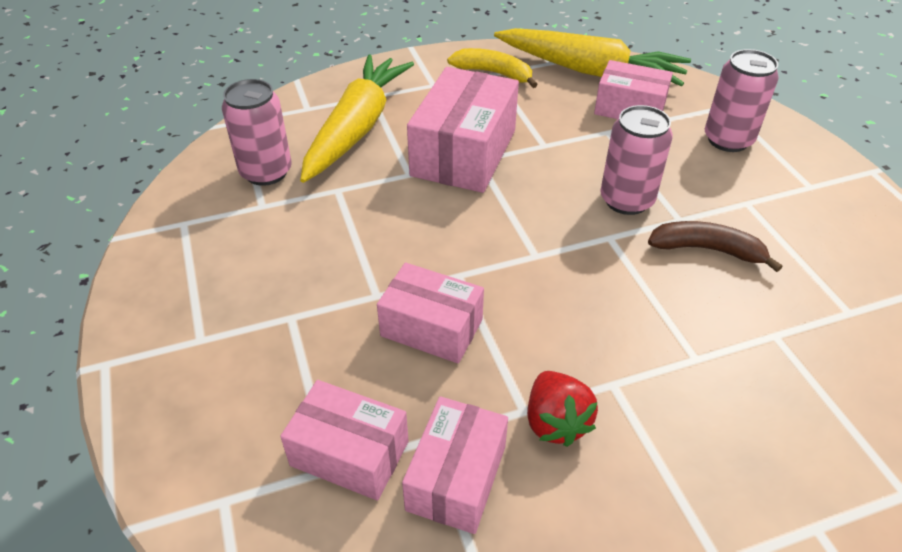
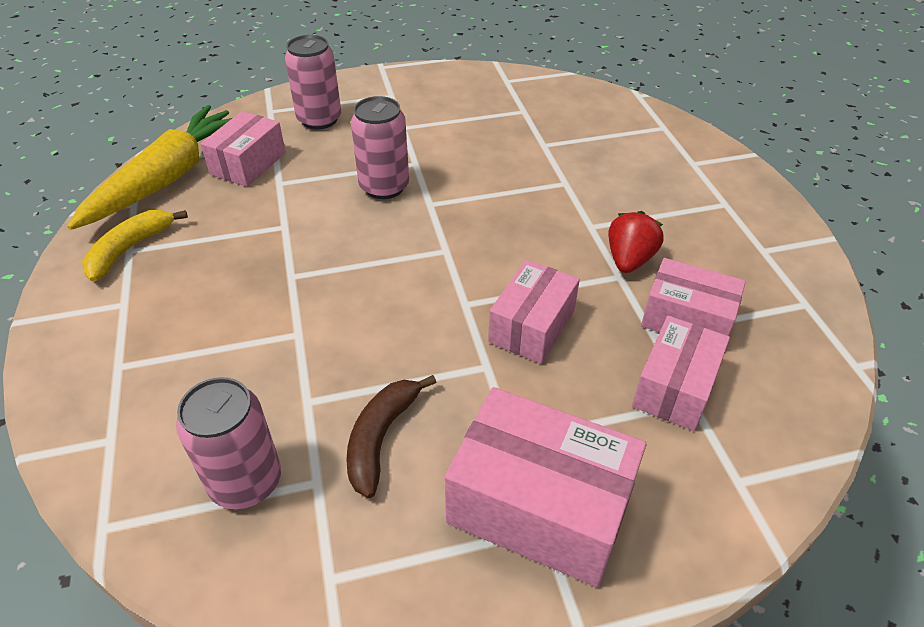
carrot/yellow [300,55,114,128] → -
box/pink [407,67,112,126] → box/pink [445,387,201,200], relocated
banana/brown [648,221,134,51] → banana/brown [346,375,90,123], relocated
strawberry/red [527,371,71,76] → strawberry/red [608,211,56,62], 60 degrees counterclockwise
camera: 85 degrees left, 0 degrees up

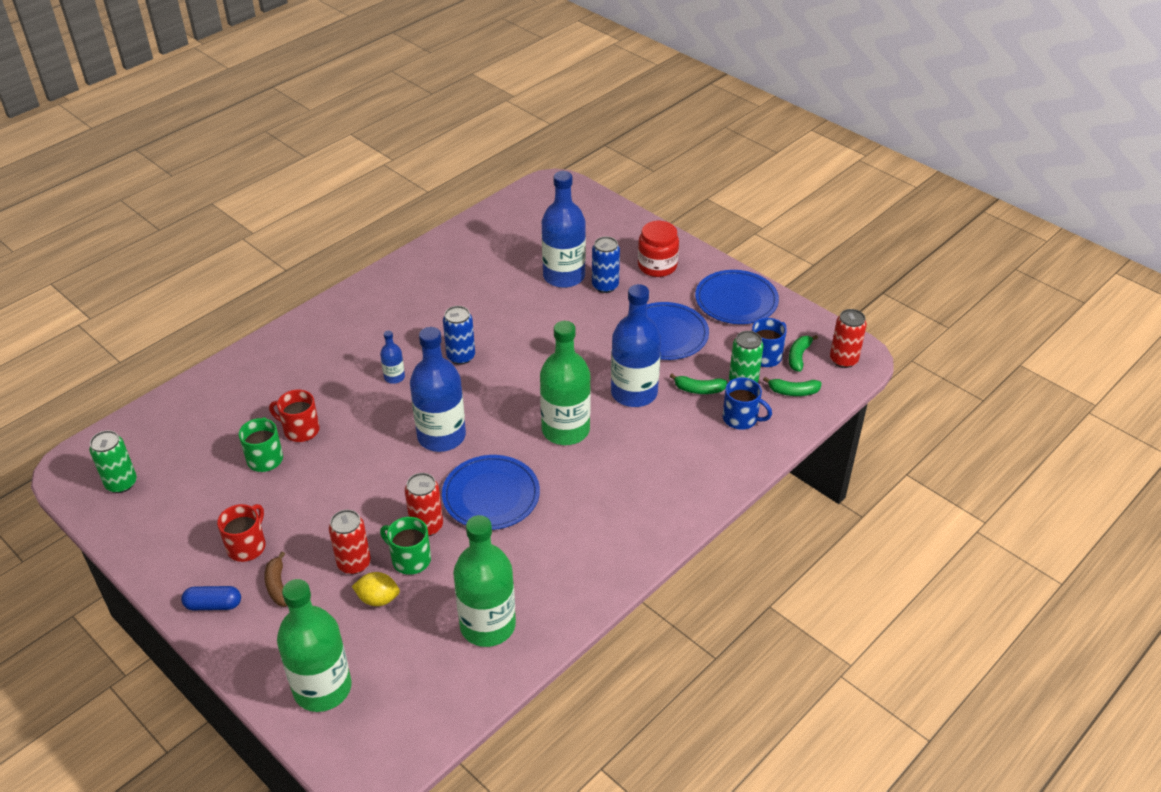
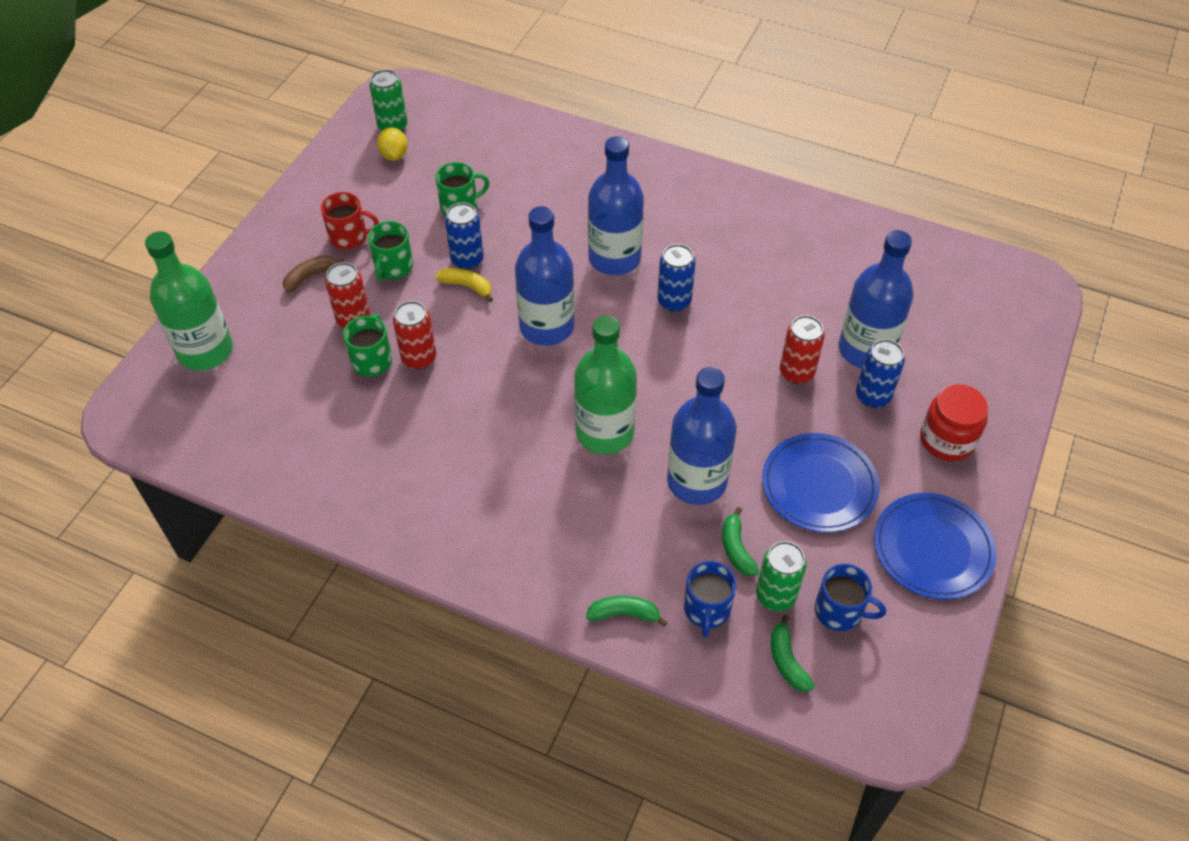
capsule/blue [181,586,60,24] → -
mug/red [269,390,51,52] → -
plate/blue [442,455,98,75] → -
bottle/green [453,515,63,132] → -
- → mug/green [368,221,45,59]
- → banana/yellow [435,268,58,34]
- → can/blue [445,202,39,68]
lemon/yellow [352,572,48,34] → lemon/yellow [377,127,31,34], relocated
banana/green [789,335,29,37] → banana/green [586,595,82,32], relocated
can/red [830,309,37,59] → can/red [780,315,45,69], relocated
bottle/blue [380,331,25,53] → bottle/blue [588,136,56,139], x2.21
camera: 70 degrees right, 10 degrees up

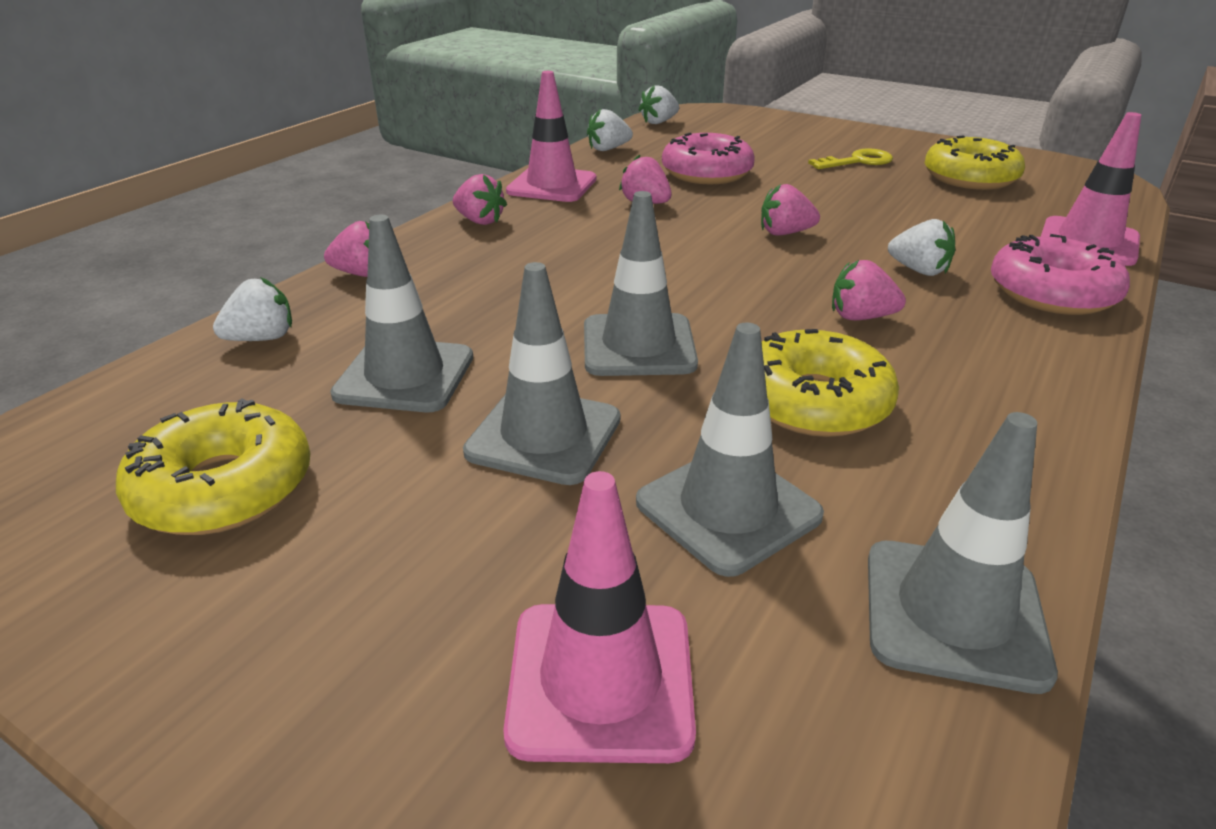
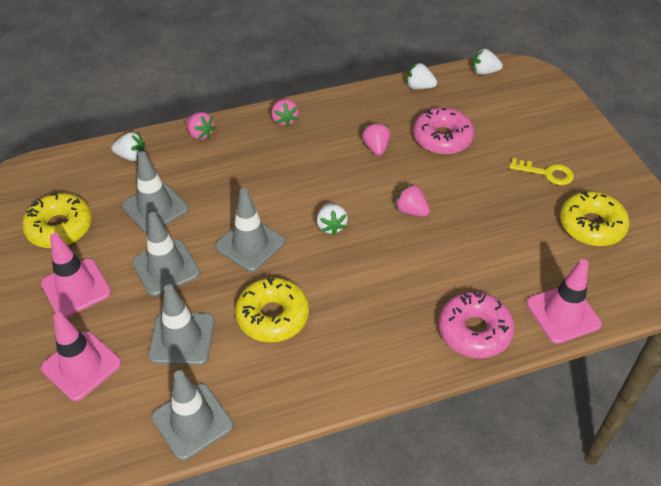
strawberry/pink [832,260,74,60] → -
traffic cone/pink [506,71,90,131] → traffic cone/pink [41,233,70,84], relocated
strawberry/white [888,219,67,57] → strawberry/white [317,203,31,33], relocated
camera: 40 degrees right, 15 degrees up

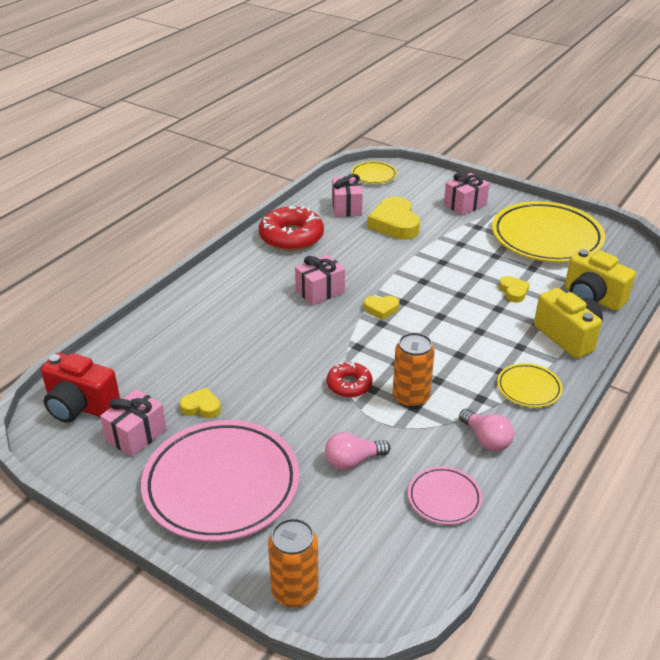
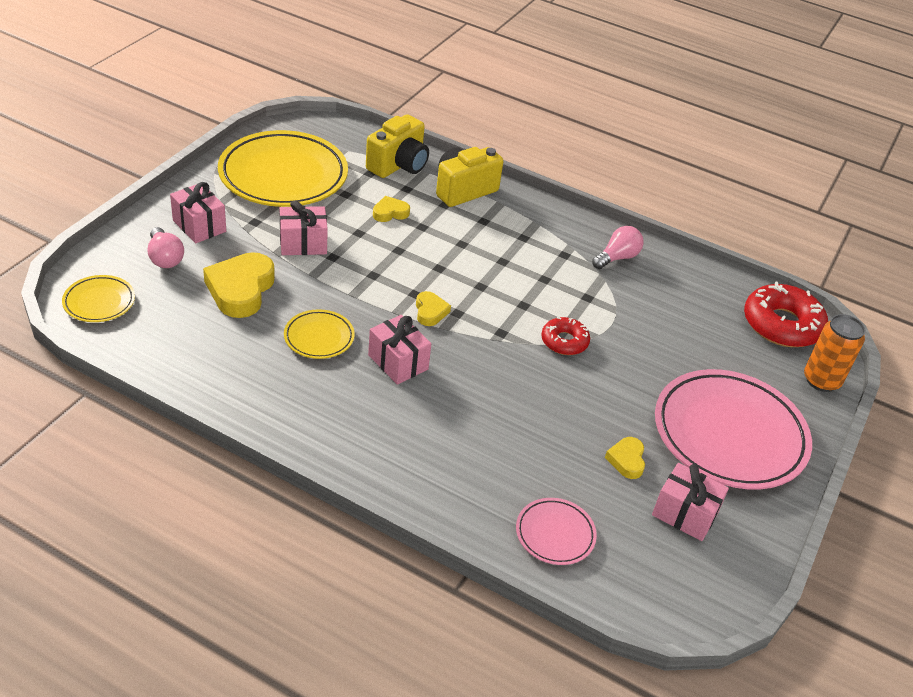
camera/red [41,353,79,70] → -
can/orange [393,332,42,76] → -
donut/red [259,206,65,45] → donut/red [744,281,84,66], relocated
light bulb/pink [325,432,65,38] → light bulb/pink [147,227,37,41], relocated
gift/pink [332,174,31,43] → gift/pink [280,200,48,55], relocated
plate/pink [408,466,74,59] → plate/pink [516,498,81,67], relocated
plate/yellow [497,363,66,45] → plate/yellow [284,309,71,50], relocated
heart/yellow [367,197,53,43] → heart/yellow [203,252,72,66], 120 degrees clockwise
camera: 100 degrees left, 5 degrees up

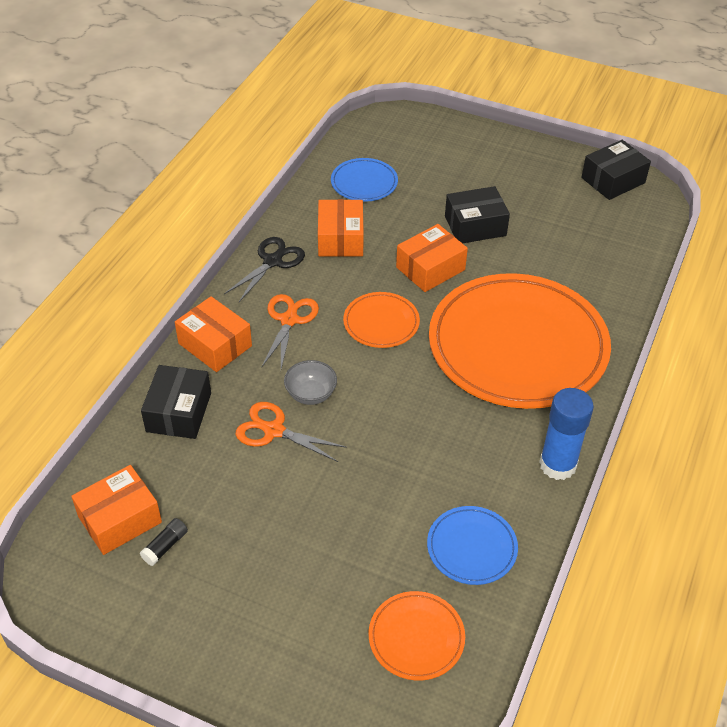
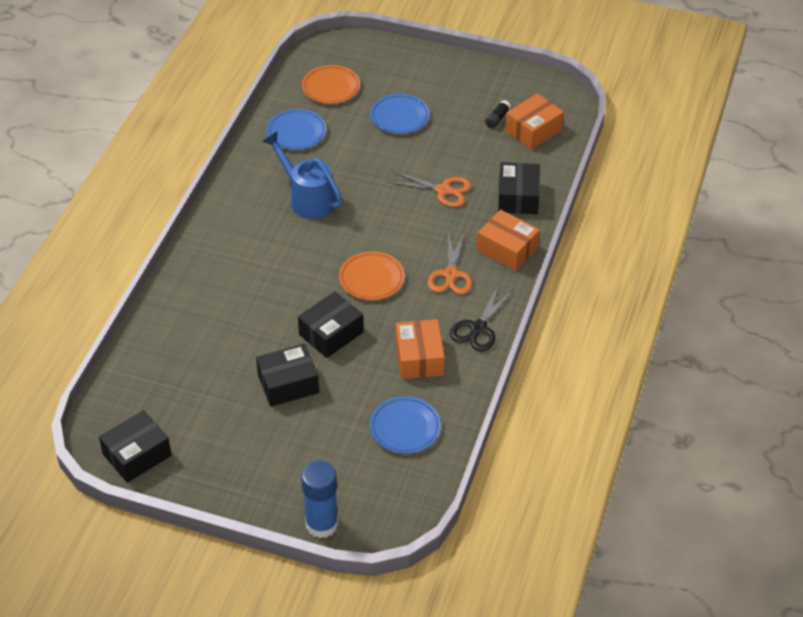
bowl/grey [284,360,53,45] → -
plate/orange [429,273,182,136] → -
- → watering can/blue [262,132,81,87]
- → plate/blue [370,94,60,40]
glue stick/blue [539,388,55,92] → glue stick/blue [301,461,37,77], relocated
box/orange [396,224,72,68] → box/black [298,291,66,67]
camera: 175 degrees right, 0 degrees up

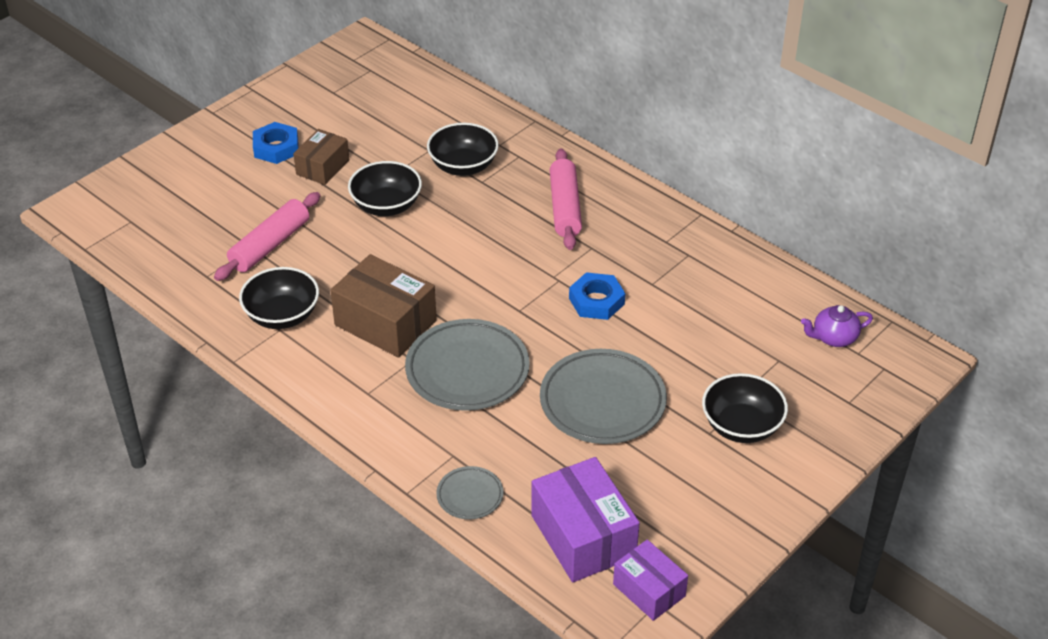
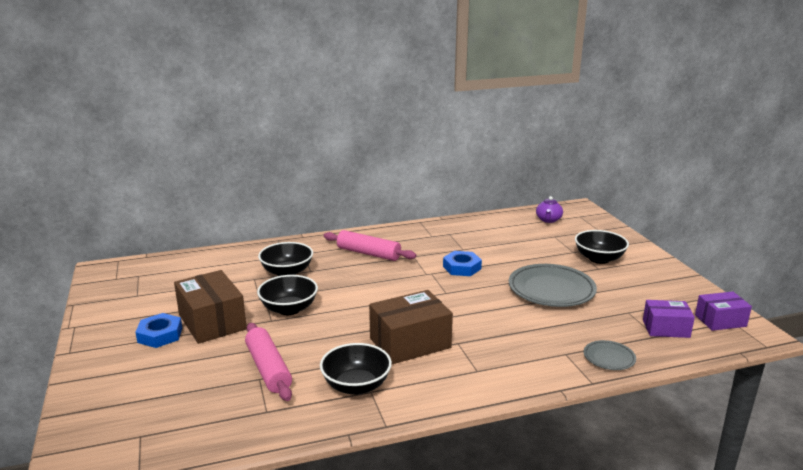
plate/grey [405,319,125,92] → -
box/brown [293,129,56,56] → box/brown [174,270,73,74], x1.63
box/purple [531,457,108,125] → box/purple [643,300,52,38], x0.61
camera: 60 degrees left, 20 degrees down

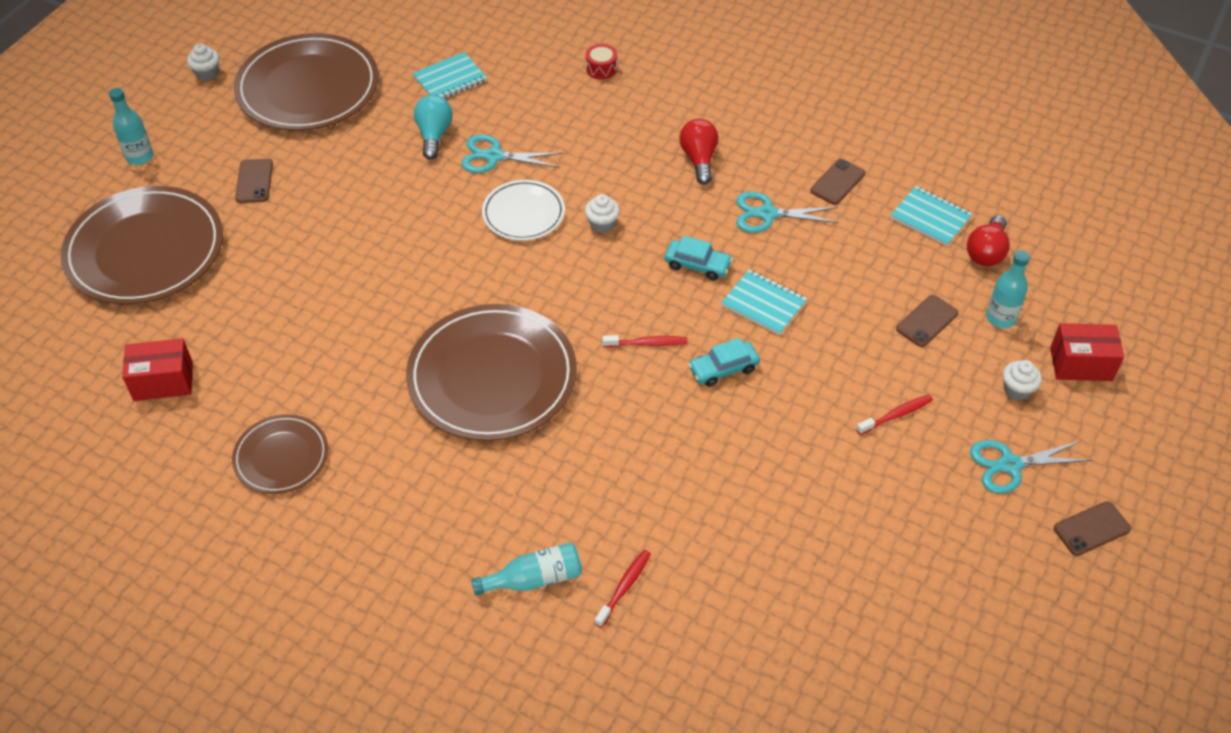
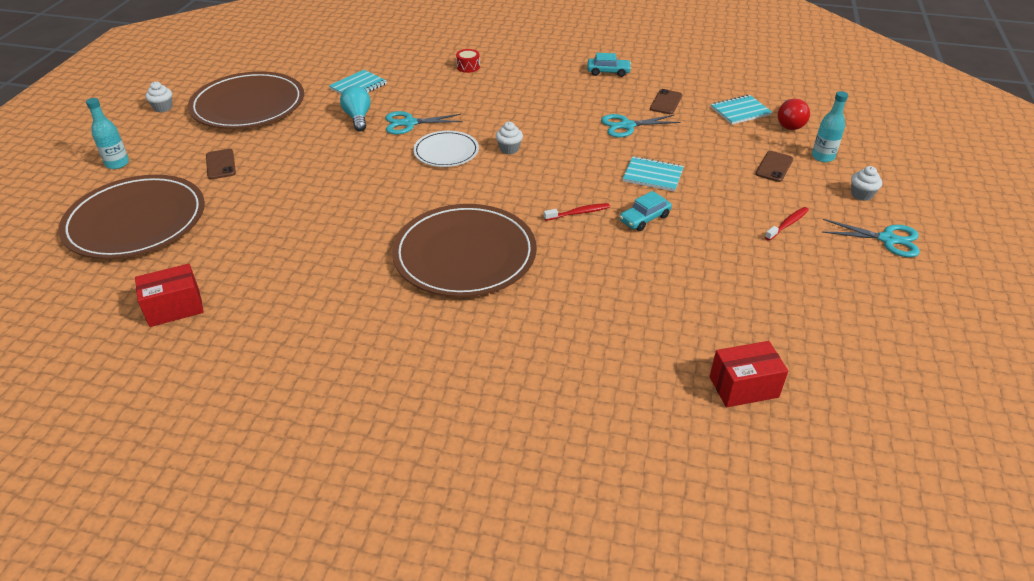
plate/brown [232,414,96,80] → -
bottle/turquoise [471,542,111,53] → -
toothbrush/red [595,550,56,78] → -
light bulb/red [679,119,40,66] → -
phone/brown [1054,501,77,55] → -
car/turquoise [665,236,68,44] → car/turquoise [587,53,44,24], relocated
box/red [1050,323,74,58] → box/red [710,341,78,66], relocated
notebook/turquoise [891,186,82,60] → notebook/turquoise [711,95,61,30], 45 degrees counterclockwise
scissors/turquoise [970,440,122,54] → scissors/turquoise [822,219,98,38], 135 degrees counterclockwise
camera: 15 degrees left, 10 degrees down

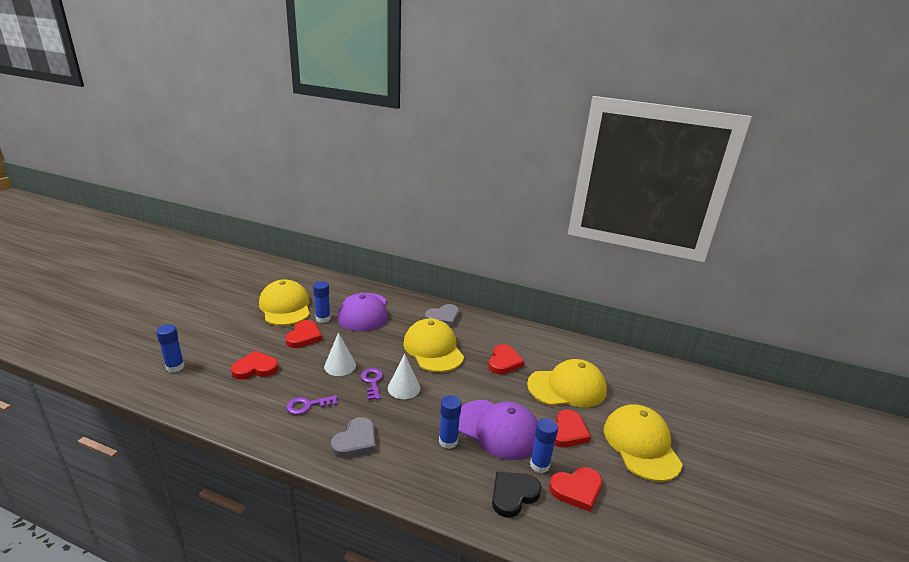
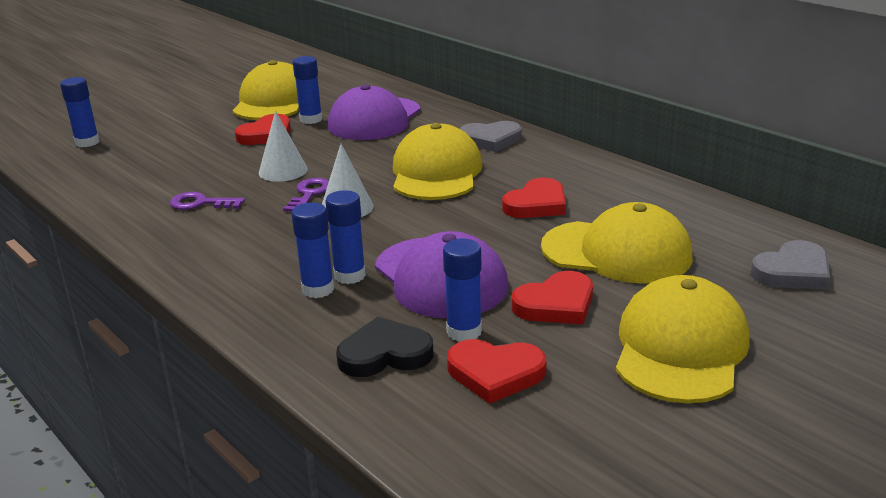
heart/red [231,351,48,29] → -
- → glue stick/blue [291,202,43,96]
heart/grey [331,417,45,41] → heart/grey [751,240,79,50], relocated
camera: 30 degrees right, 0 degrees up

